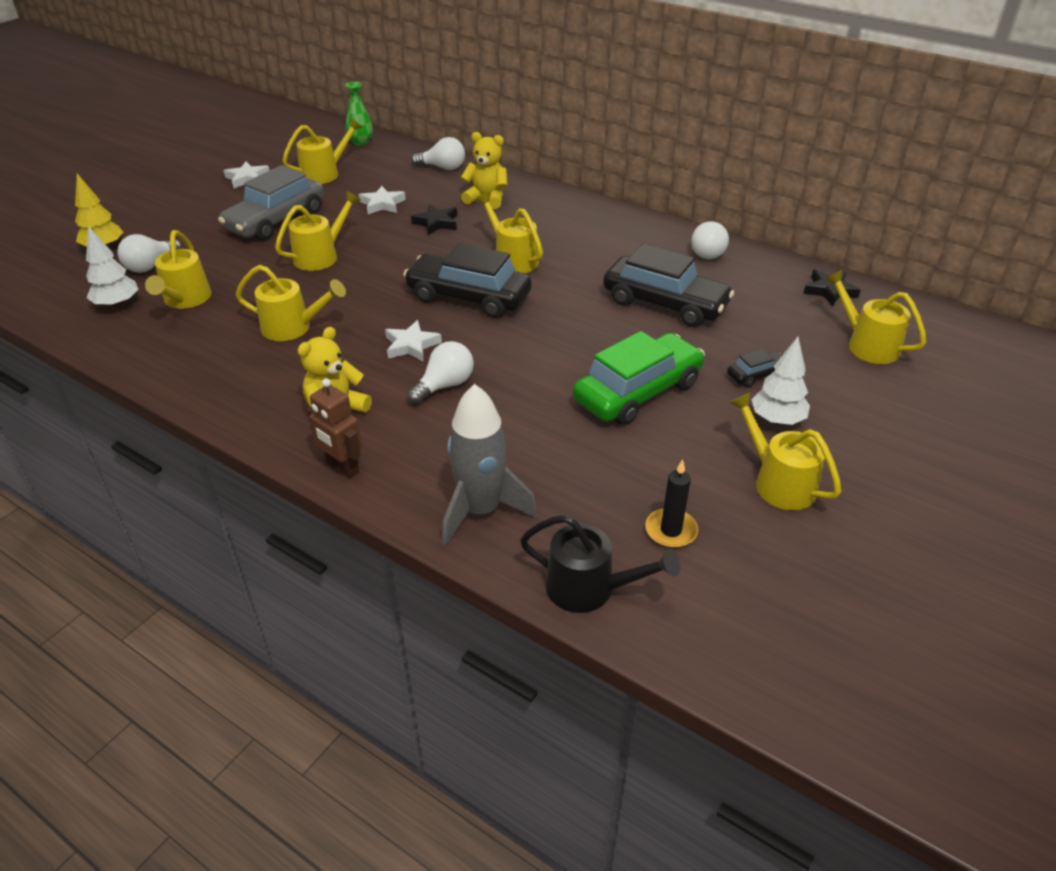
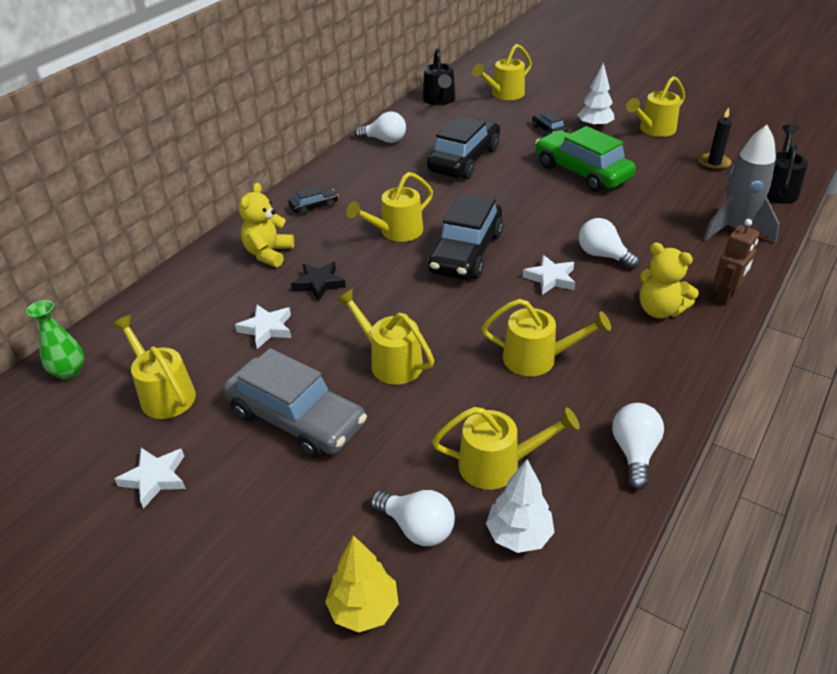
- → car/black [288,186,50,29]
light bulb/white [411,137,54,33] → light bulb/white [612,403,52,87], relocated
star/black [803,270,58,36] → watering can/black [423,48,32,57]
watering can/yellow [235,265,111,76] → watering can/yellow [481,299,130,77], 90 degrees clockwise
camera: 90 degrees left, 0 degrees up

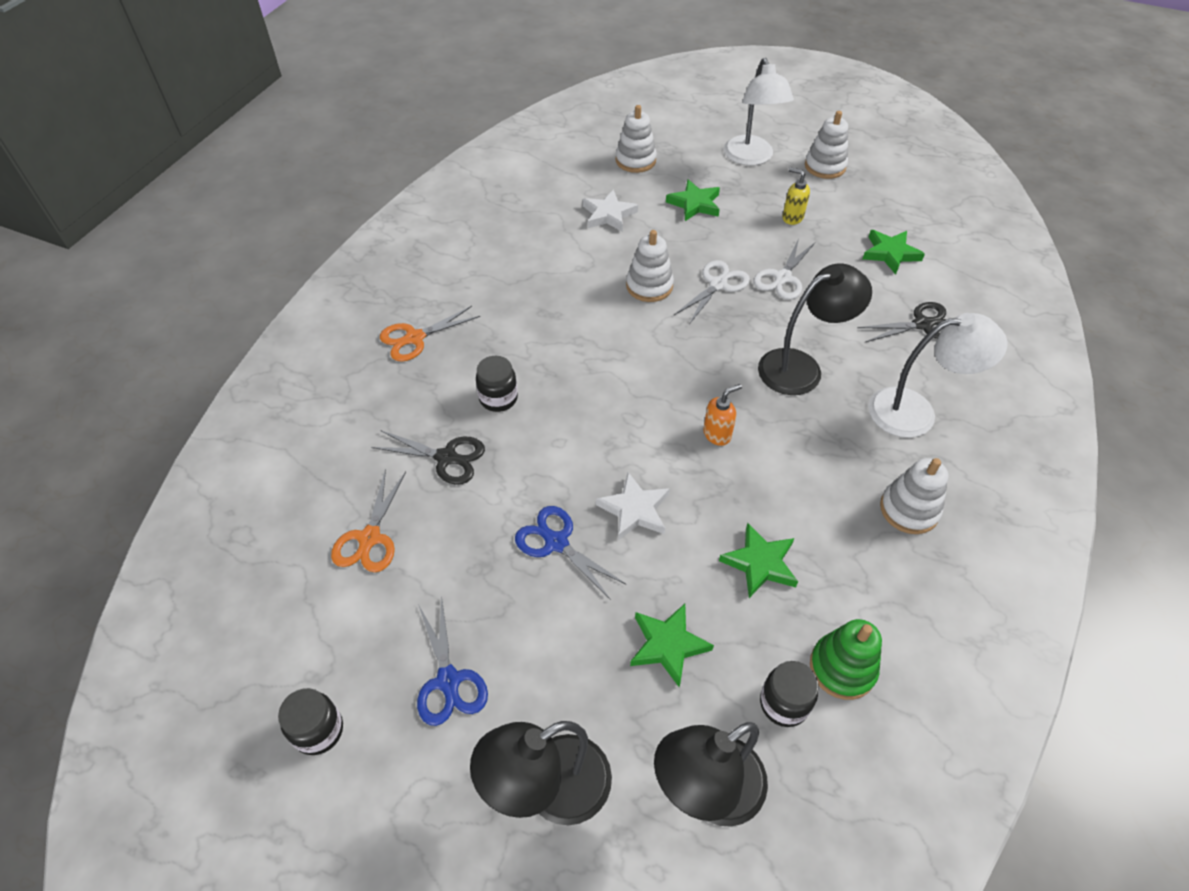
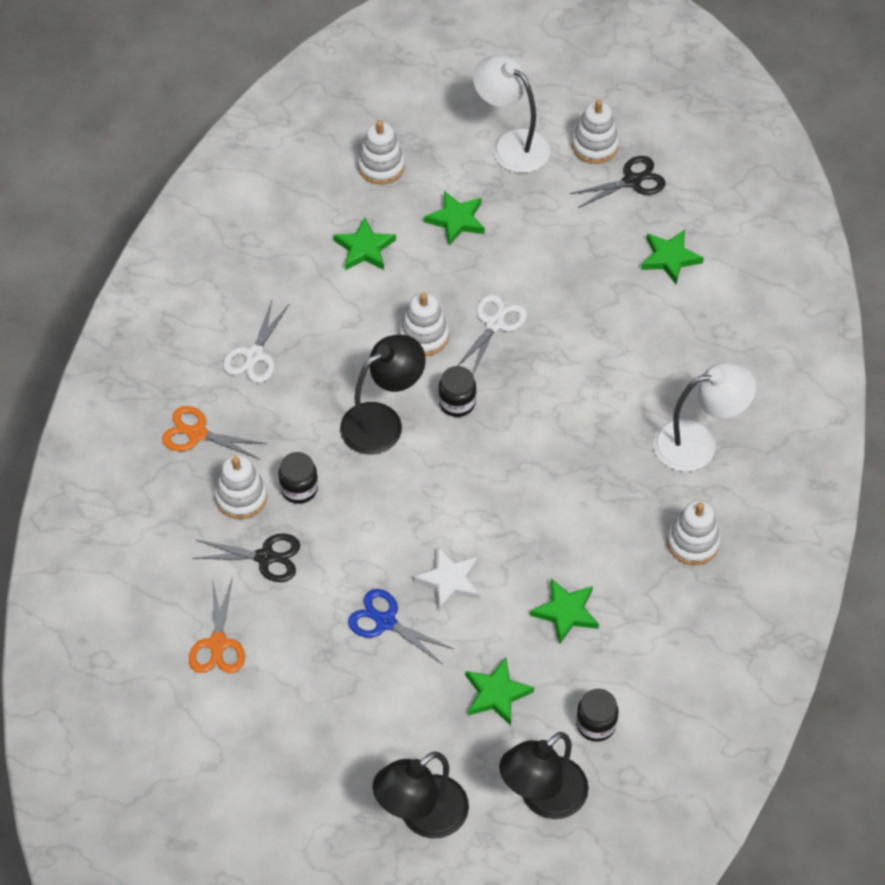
scissors/blue [417,596,71,130] → -
soap dispenser/orange [703,384,39,62] → -
soap dispenser/yellow [782,167,28,58] → -
stacking toy/green [810,619,72,81] → -
- → stacking toy/white [215,455,52,64]
jar/black [278,688,65,67] → jar/black [438,366,38,51], relocated
scissors/white [753,238,62,62] → scissors/white [223,300,66,83], relocated
lamp/black [758,263,114,132] → lamp/black [340,335,86,119], relocated
scissors/black [857,302,90,40] → scissors/black [570,156,96,52], relocated
star/white [583,189,55,43] → star/green [334,217,62,53]
scissors/orange [380,306,100,56] → scissors/orange [162,406,104,53], 60 degrees clockwise
lamp/white [724,58,70,108] → lamp/white [473,55,77,118], 150 degrees clockwise
camera: 10 degrees left, 5 degrees up

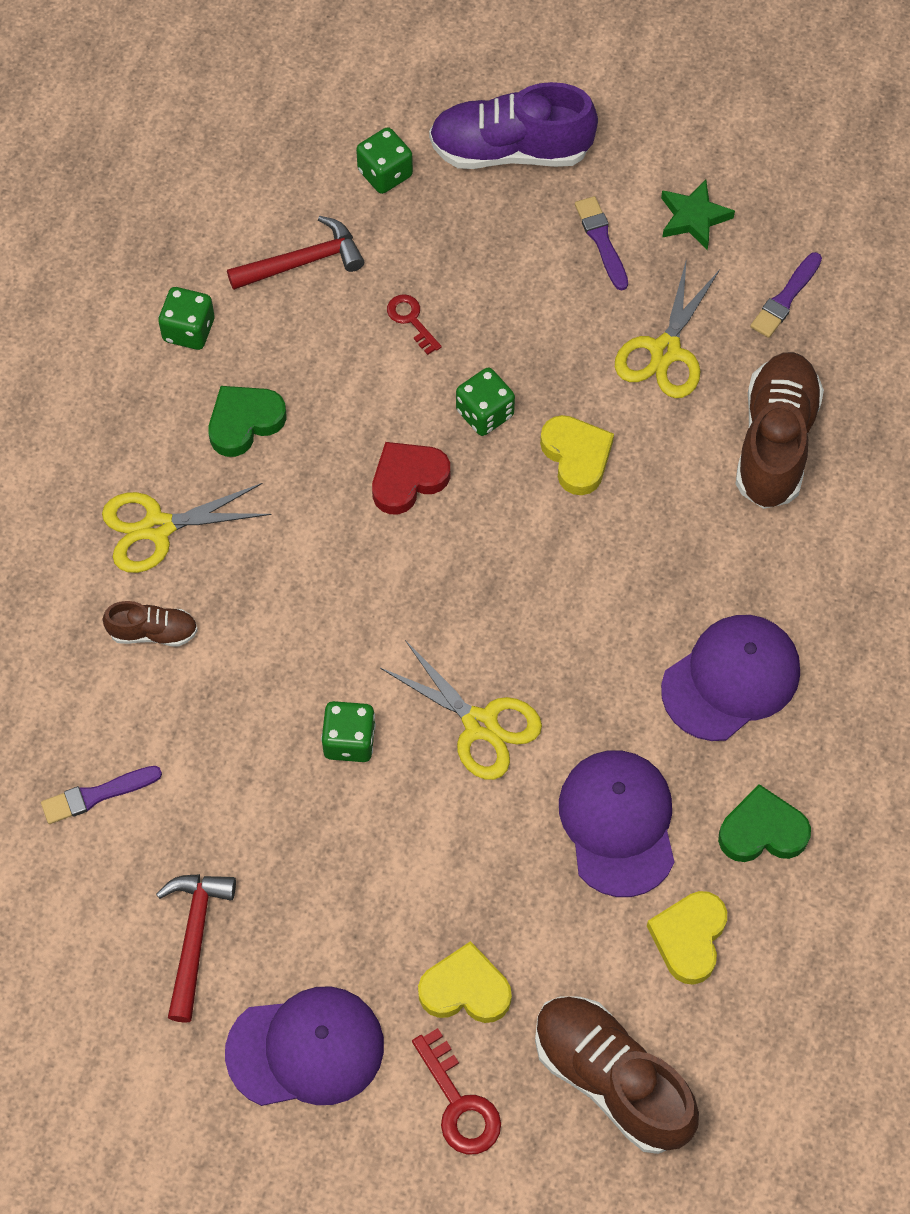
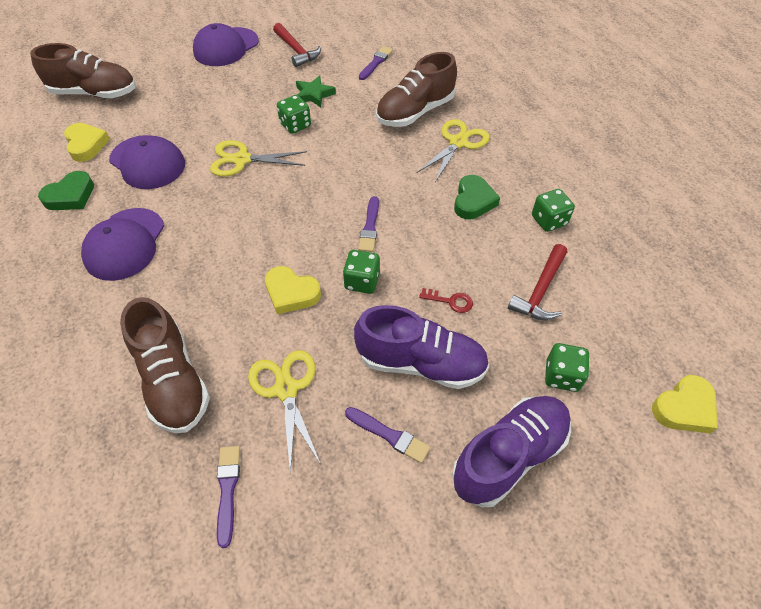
key/red [412,1028,89,127] → -
- → shoe/purple [354,305,135,84]
heart/yellow [418,941,94,82] → heart/yellow [652,375,66,59], relocated
star/green [661,179,74,71] → star/green [296,76,40,32], relocated
heart/red [372,442,78,72] → brush/purple [358,196,21,56]
shoe/brown [103,601,95,45] → shoe/brown [376,52,81,75], x1.97
camera: 140 degrees right, 10 degrees down

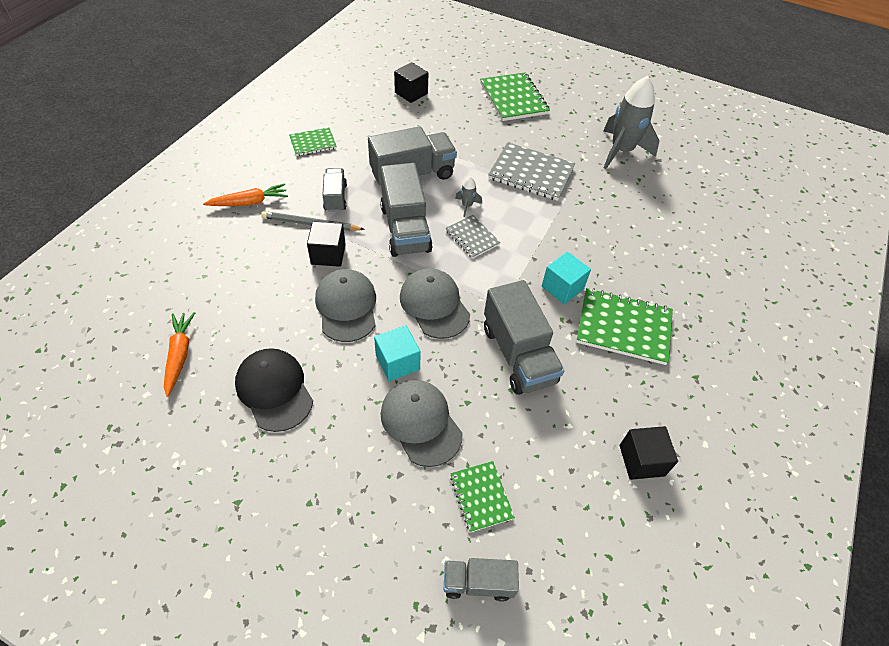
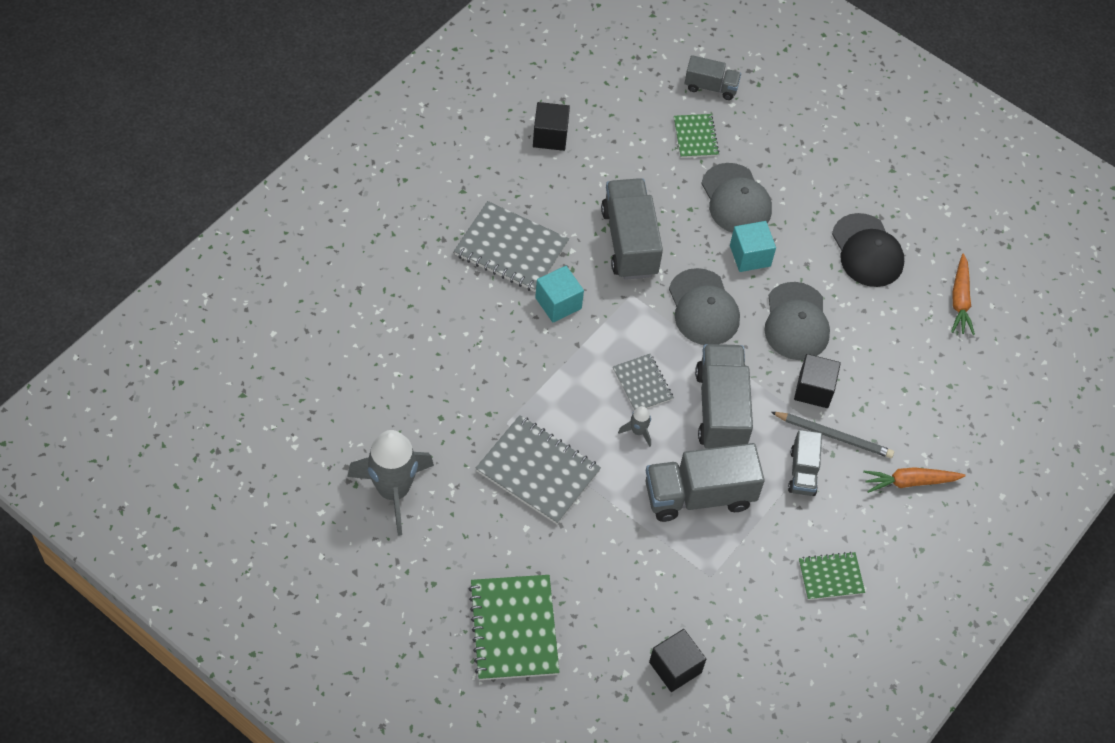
notebook/green [576,288,97,77] → notebook/grey [454,201,115,91]
camera: 170 degrees left, 5 degrees up

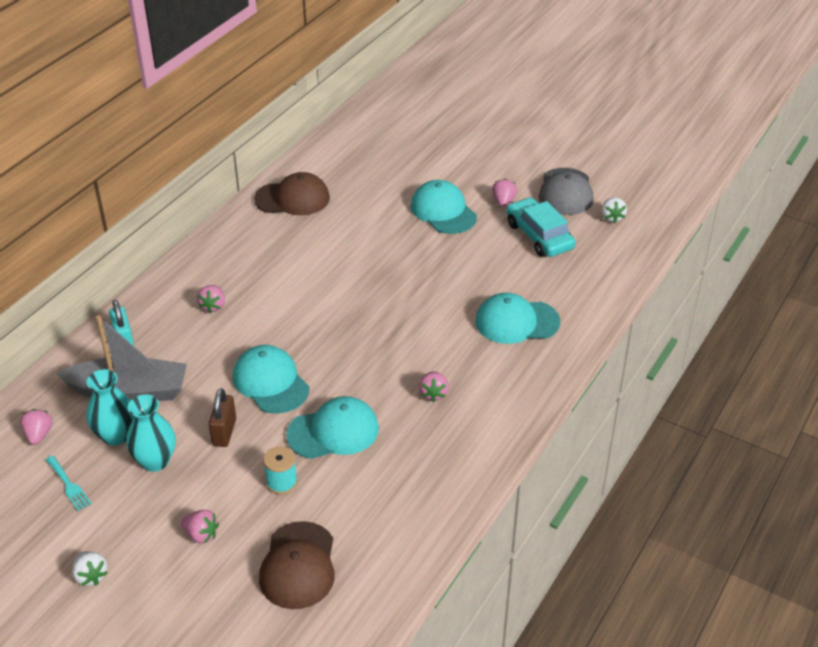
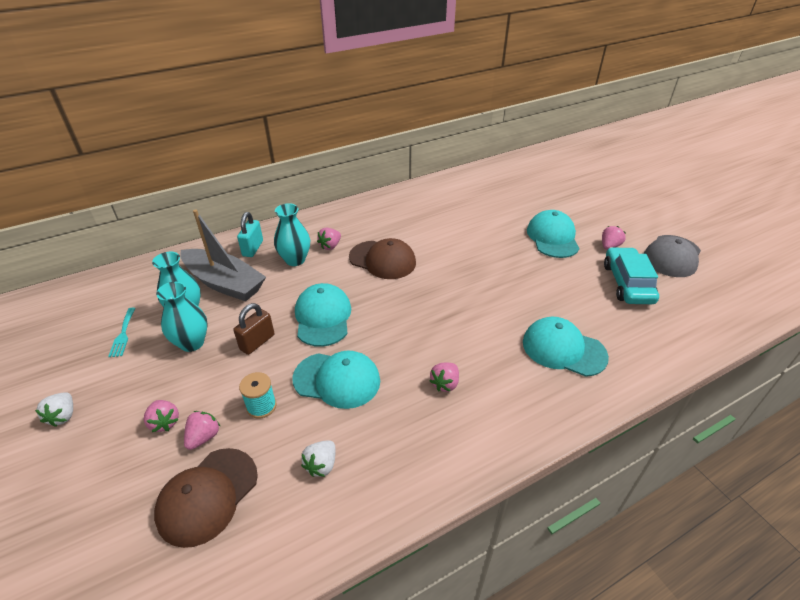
- → vase/turquoise [274,203,36,63]
strawberry/pink [20,409,33,36] → strawberry/pink [184,411,36,39], relocated
cap/brown [254,172,76,43] → cap/brown [349,238,67,41], relocated
strawberry/white [601,197,26,26] → strawberry/white [301,440,35,37], relocated
camera: 30 degrees right, 0 degrees up

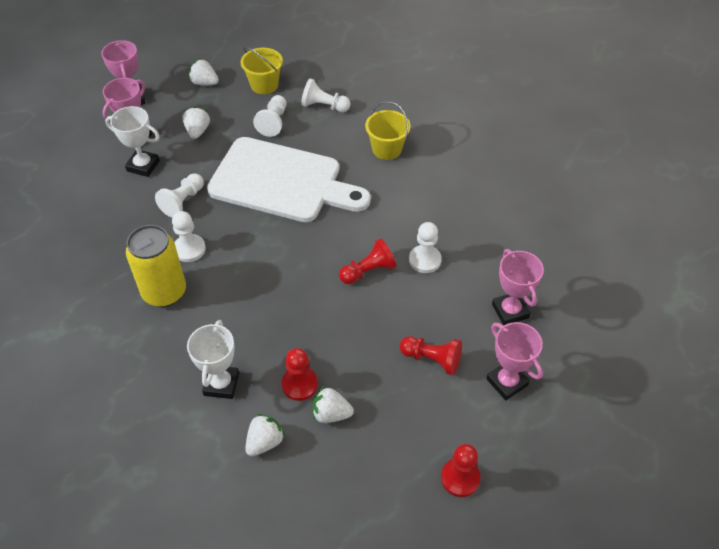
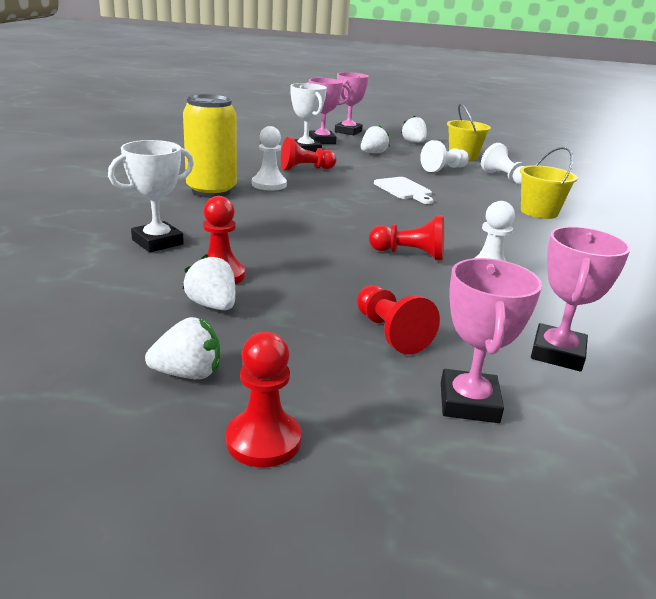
strawberry/white [245,414,40,42] → strawberry/white [145,317,75,62], relocated
pawn/white [155,173,49,44] → pawn/red [281,137,56,33]
cutting board/white [207,137,164,85] → cutting board/white [374,177,60,27], x0.41
camera: 40 degrees right, 25 degrees down

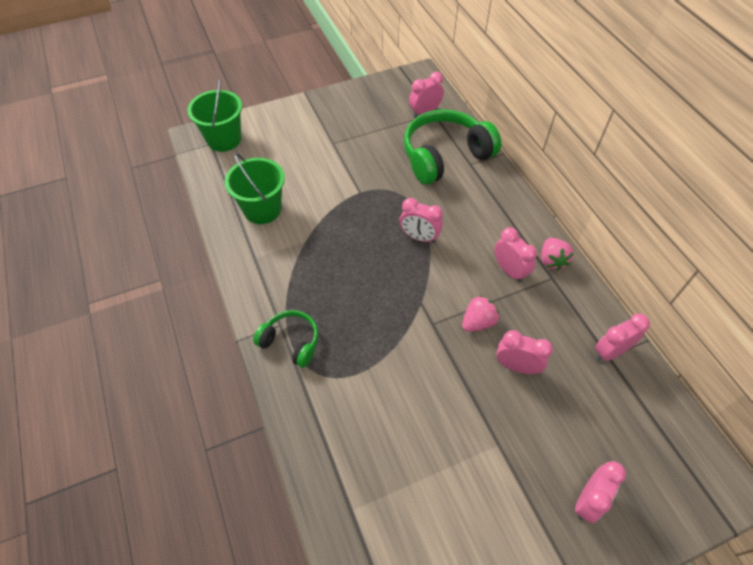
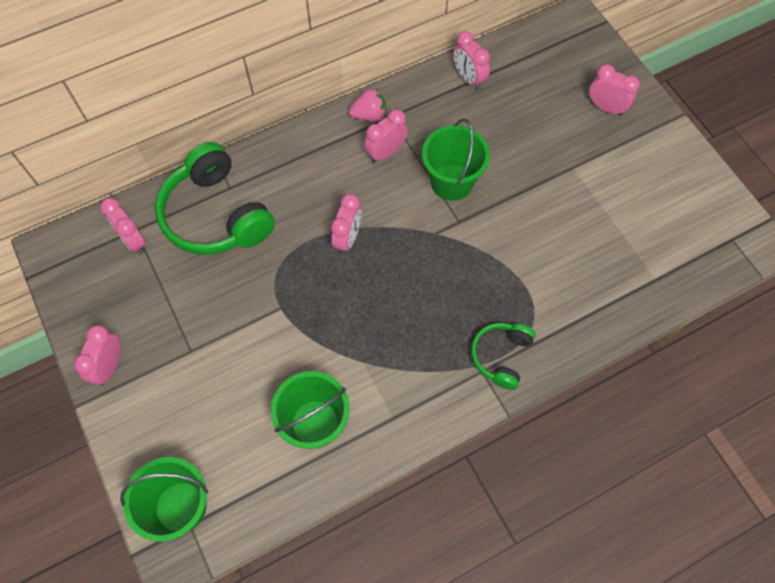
clock/pink [496,330,57,44] → clock/pink [74,325,46,60], relocated
strawberry/pink [462,295,37,37] → bucket/green [422,119,68,82]
camera: 95 degrees left, 10 degrees up

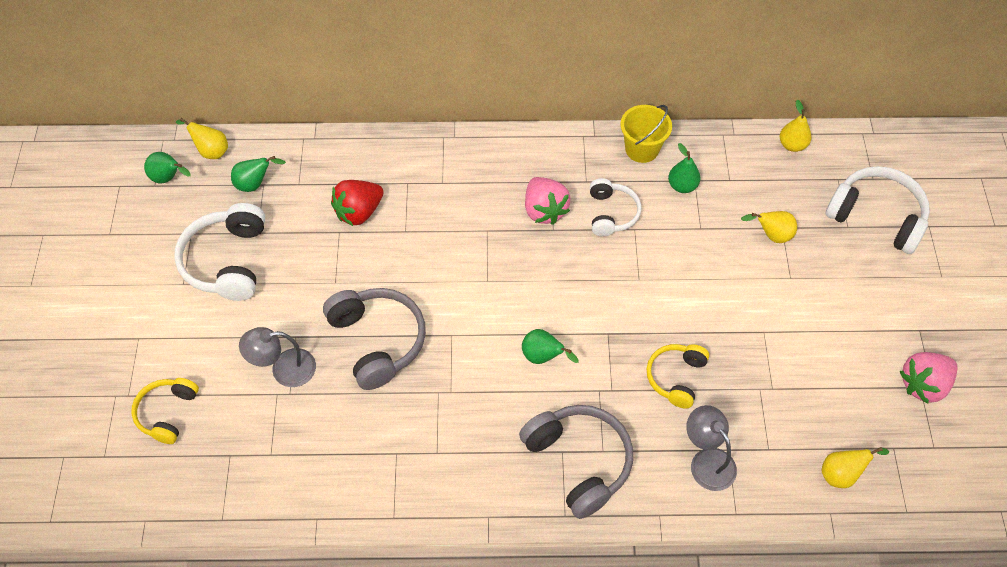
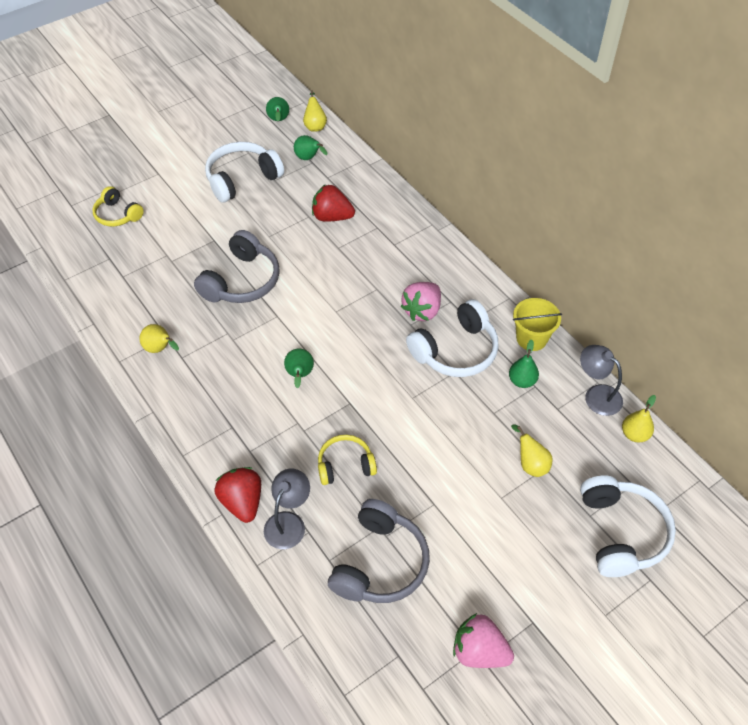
- → strawberry/red [214,467,47,56]
lamp/grey [239,327,77,60] → lamp/grey [580,345,43,71], relocated
headphones/grey [519,405,114,114] → headphones/grey [328,499,102,104], relocated
pear/yellow [822,447,67,41] → pear/yellow [139,324,40,29], relocated
headphones/yellow [131,378,68,66] → headphones/yellow [93,186,51,40], 120 degrees counterclockwise
headphones/white [590,178,52,59] → headphones/white [406,299,93,78], x1.62
camera: 55 degrees right, 5 degrees down

